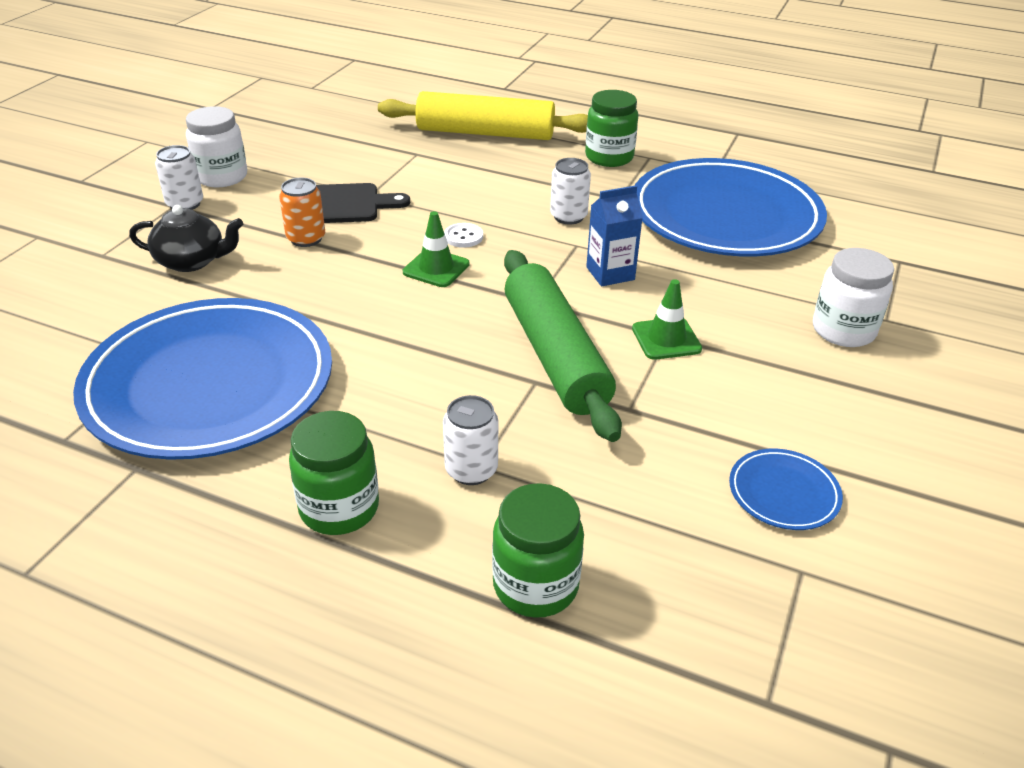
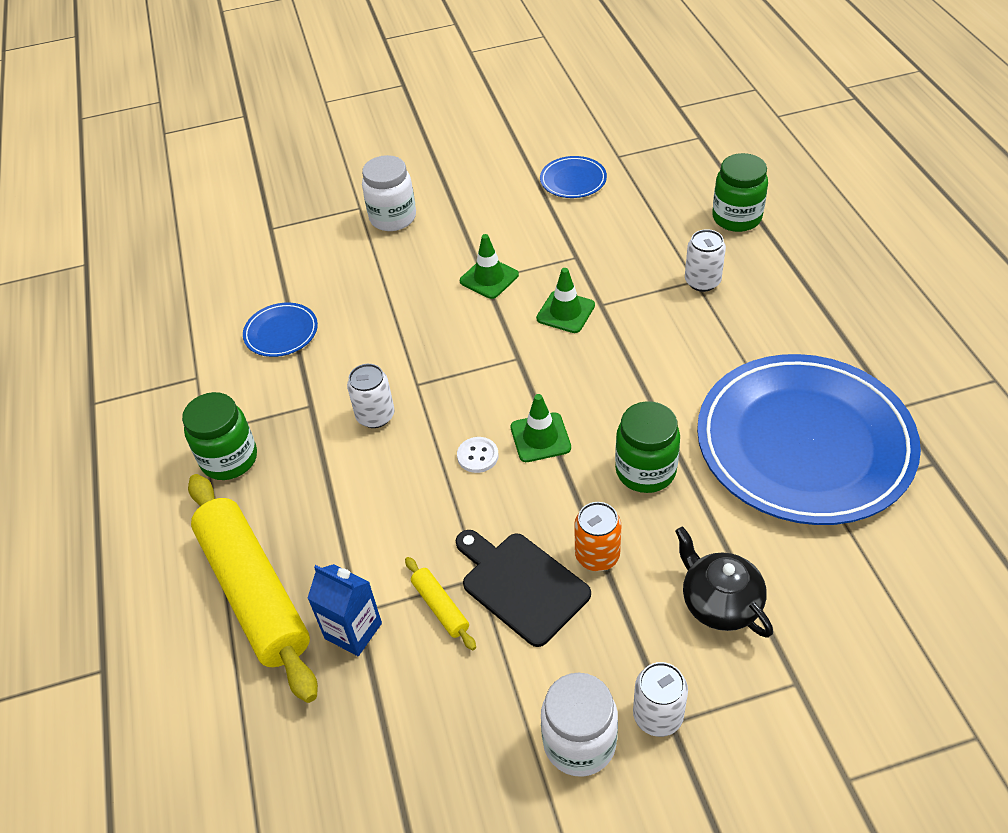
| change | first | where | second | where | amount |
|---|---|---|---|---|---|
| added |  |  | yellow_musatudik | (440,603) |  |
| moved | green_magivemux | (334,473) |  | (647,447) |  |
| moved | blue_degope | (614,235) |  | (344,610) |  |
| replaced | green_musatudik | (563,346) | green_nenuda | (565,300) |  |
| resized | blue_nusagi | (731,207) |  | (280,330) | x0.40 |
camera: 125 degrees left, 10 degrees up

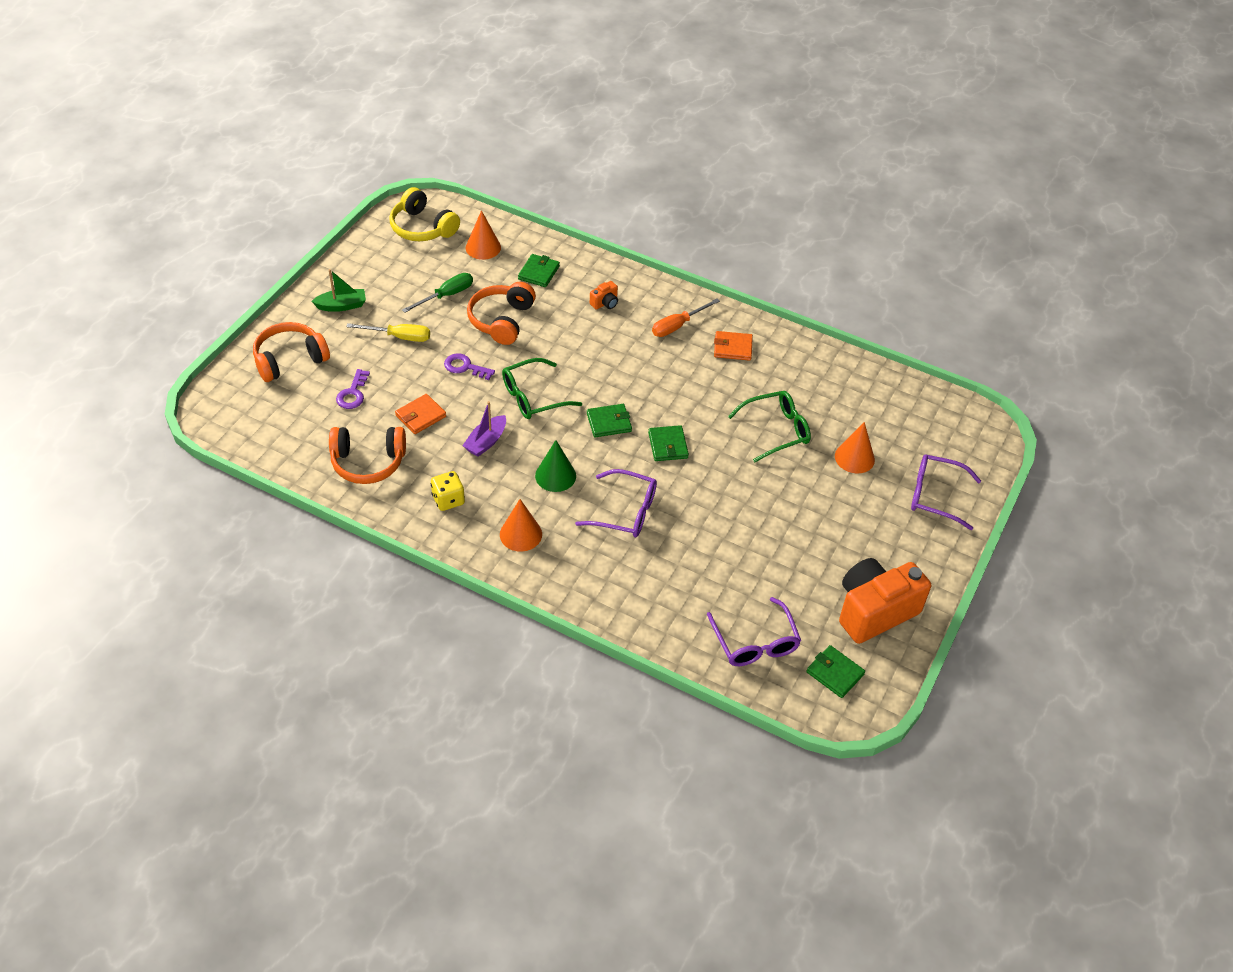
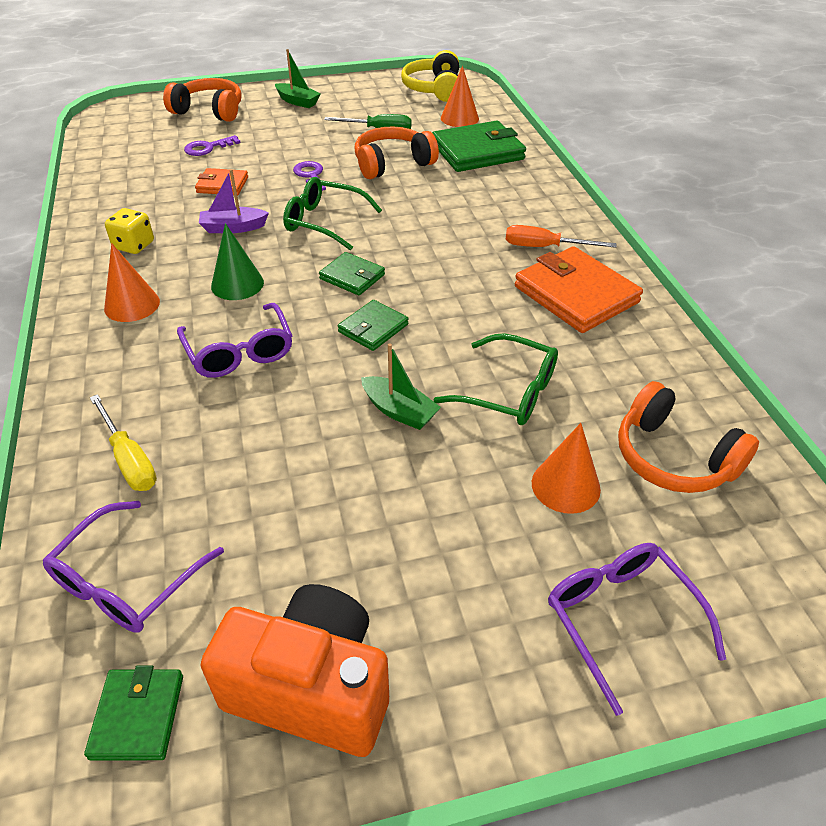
| change | first | where | second | where | amount |
|---|---|---|---|---|---|
| removed | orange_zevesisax | (604,295) |  |  |  |
| added |  |  | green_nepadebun | (401,386) |  |
| moved | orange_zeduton | (367,455) |  | (688,437) |  |
| moved | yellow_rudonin | (388,332) |  | (123,442) |  |
| resized | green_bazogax | (539,270) |  | (479,146) | x1.85 |
| resized | orange_bazogax | (733,346) |  | (579,289) | x1.85 |
camera: 50 degrees right, 5 degrees down

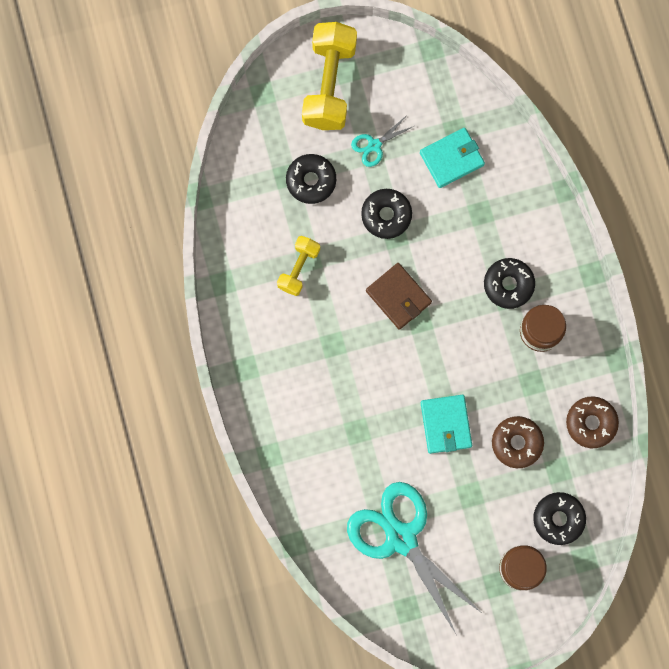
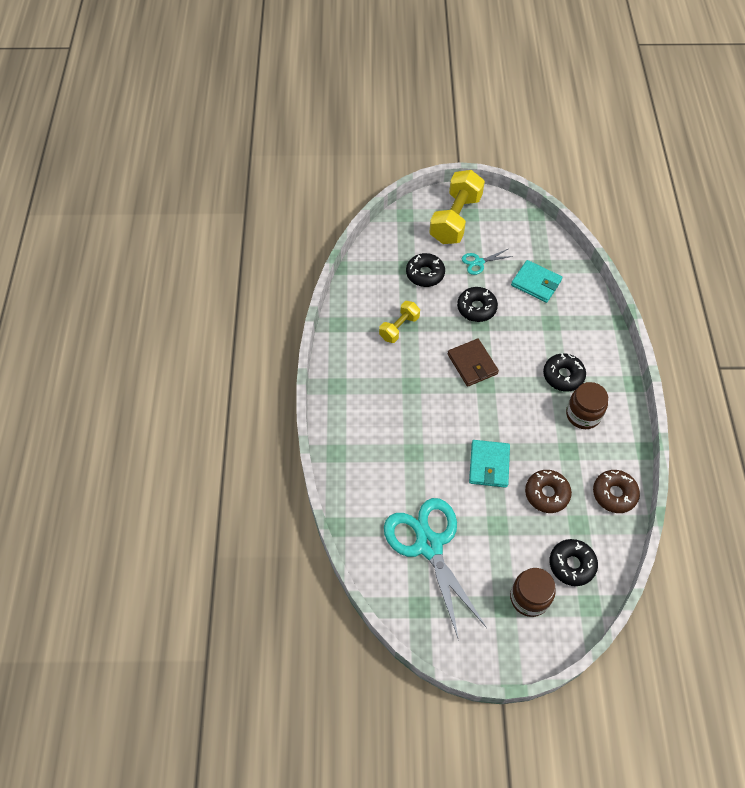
| change | first | where | second | where | amount |
|---|---|---|---|---|---|
| turned | turquoise_bazogax | (452,158) |  | (536,281) | 45 degrees clockwise |
camera: 15 degrees right, 20 degrees down

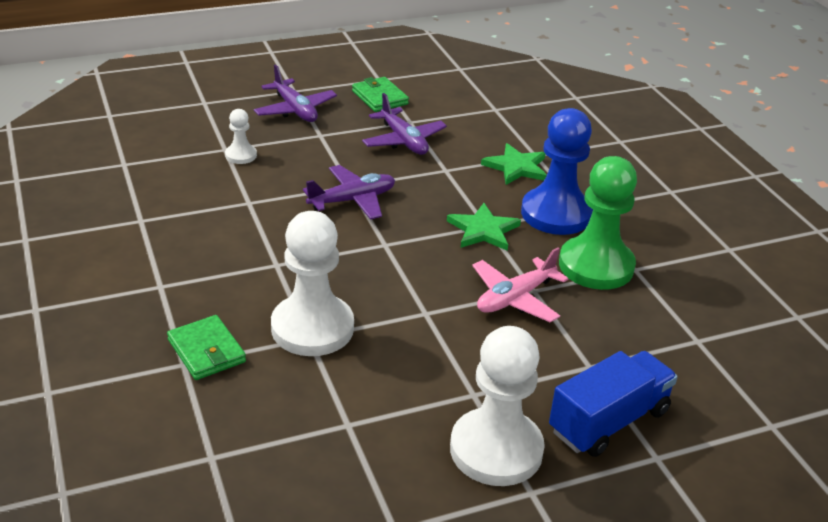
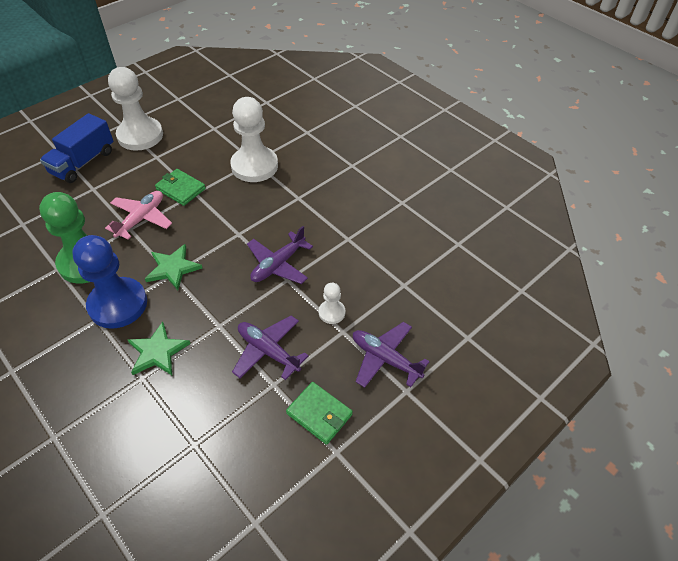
| change | first | where | second | where | amount |
|---|---|---|---|---|---|
| moved | green_bazogax | (206,347) |  | (180,187) |  |
| moved | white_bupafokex | (241,136) |  | (332,303) |  |
camera: 160 degrees right, 15 degrees up

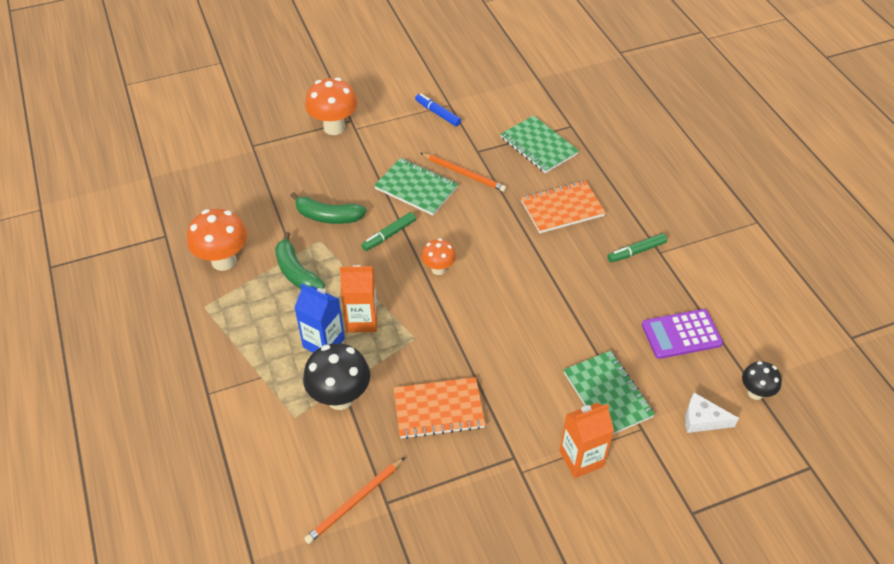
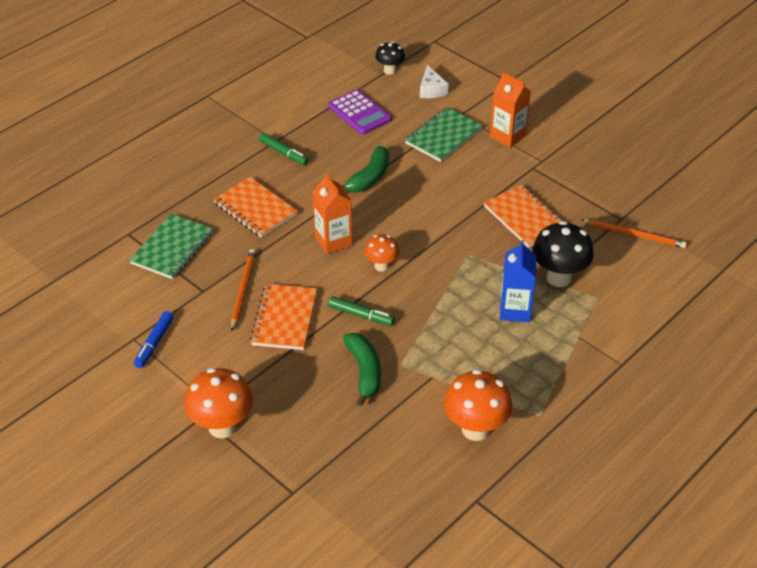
| change | first | where | second | where | amount |
|---|---|---|---|---|---|
| moved | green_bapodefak | (300,260) |  | (365,169) |  |
| moved | orange_degope | (358,299) |  | (332,213) |  |
| recoloured | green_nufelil | (416,186) | orange_nufelil | (283,317) |  |
camera: 115 degrees left, 5 degrees down

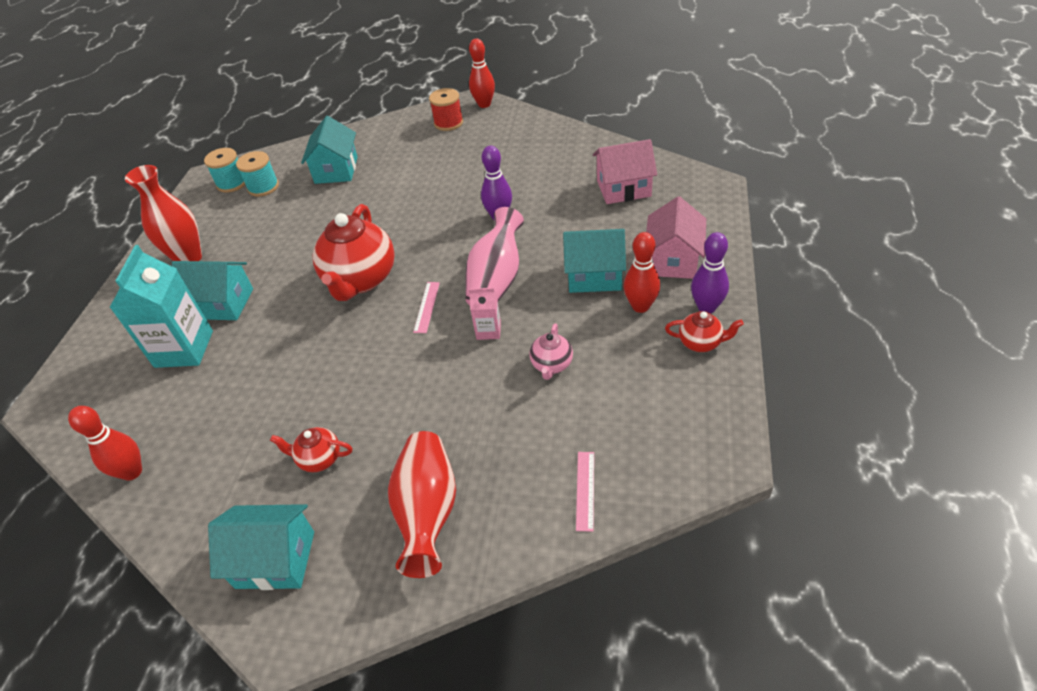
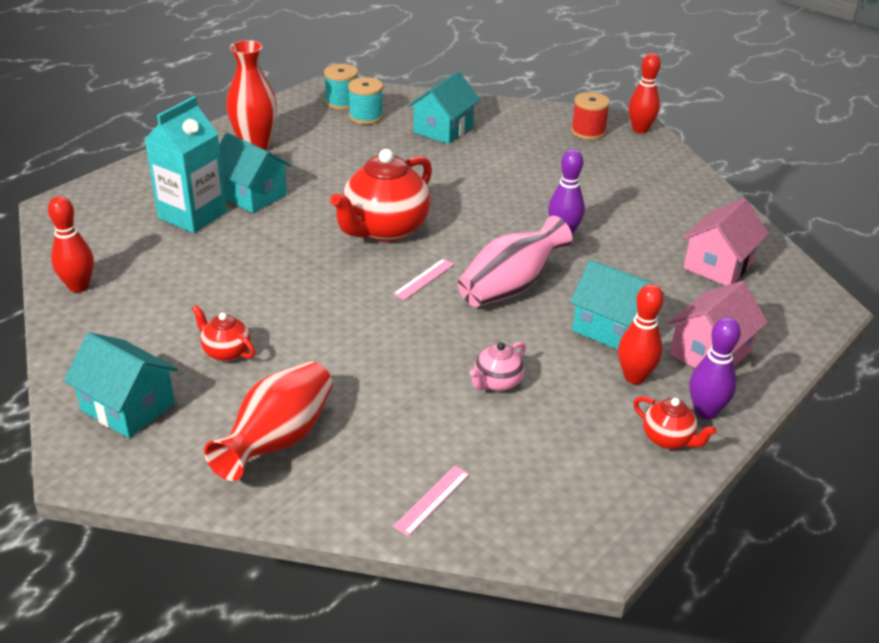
| change | first | where | second | where | amount |
|---|---|---|---|---|---|
| removed | pink_degope | (485,314) |  |  |  |
| turned | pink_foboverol | (625,171) |  | (725,242) | 75 degrees counterclockwise |
camera: 25 degrees right, 10 degrees down

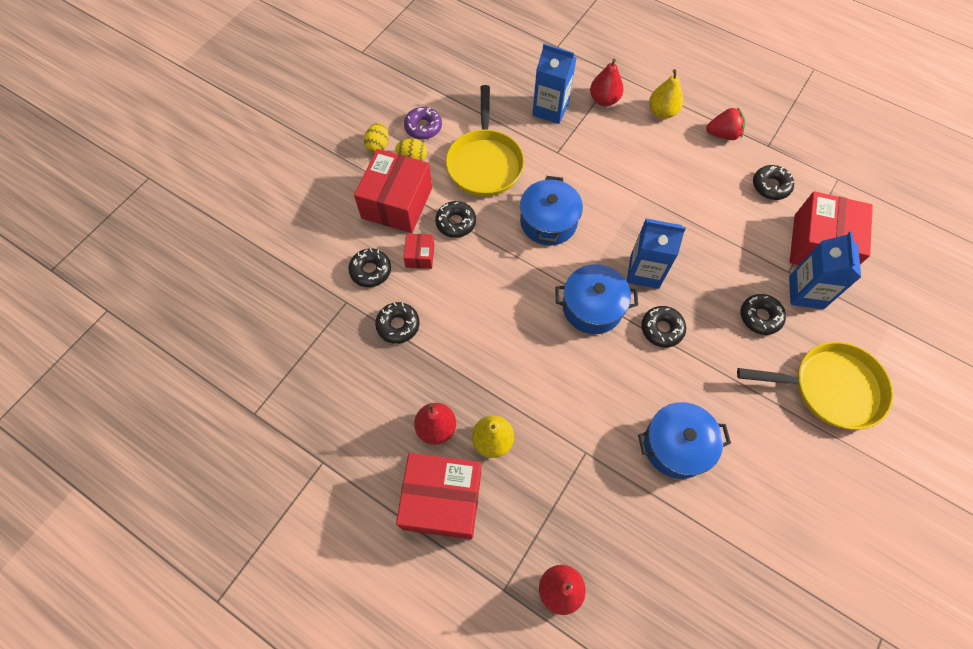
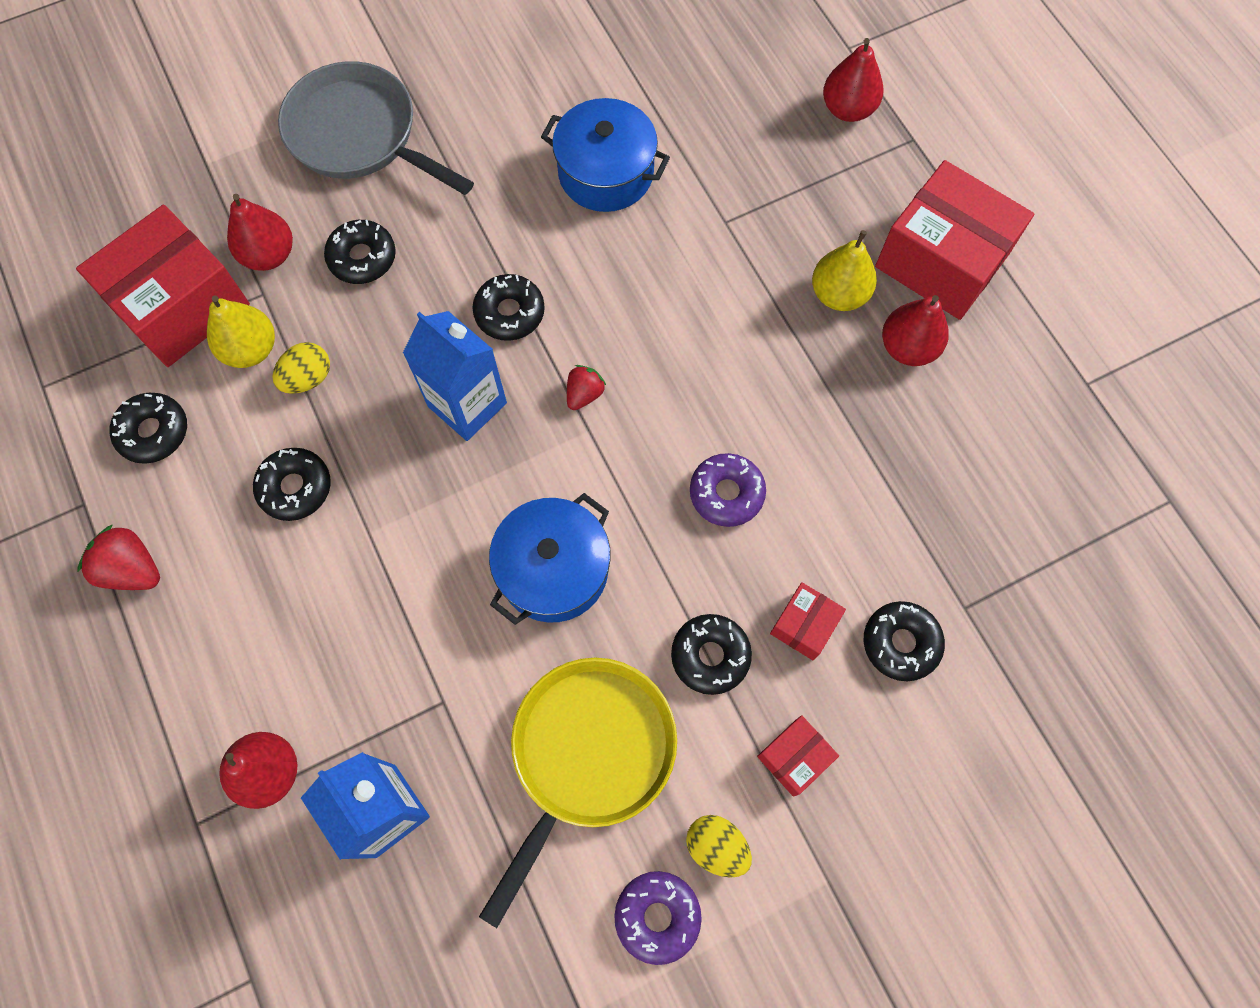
| change | first | where | second | where | amount |
|---|---|---|---|---|---|
| added |  |  | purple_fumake | (728,490) |  |
| moved | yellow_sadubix | (376,138) |  | (301,368) |  |
| moved | black_fumake | (397,323) |  | (292,484) |  |
| moved | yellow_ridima | (666,94) |  | (241,332) |  |
| replaced | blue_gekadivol | (597,299) | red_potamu | (586,387) |  |
| replaced | blue_degope | (825,270) | red_ridima | (260,232) |  |
| recoloured | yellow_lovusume | (815,386) | grey_lovusume | (376,128) |  |
| resized | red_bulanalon | (393,191) |  | (798,756) | x0.47 |
camera: 150 degrees left, 5 degrees up

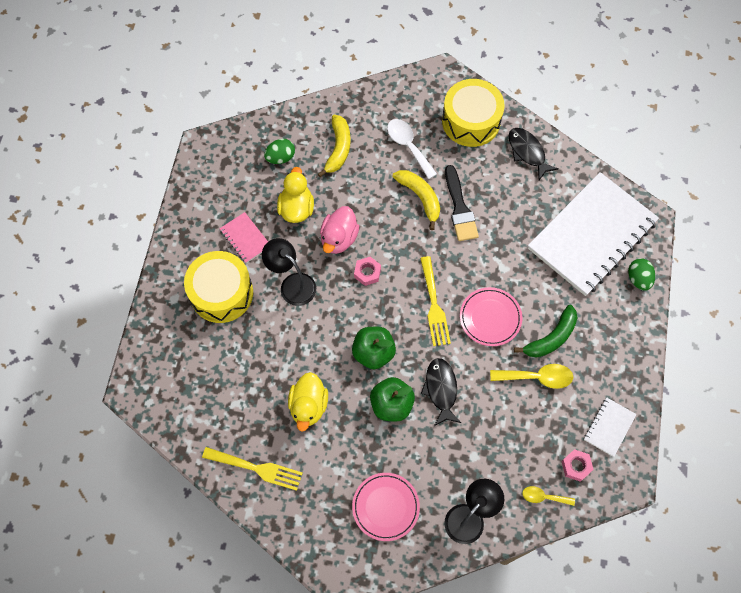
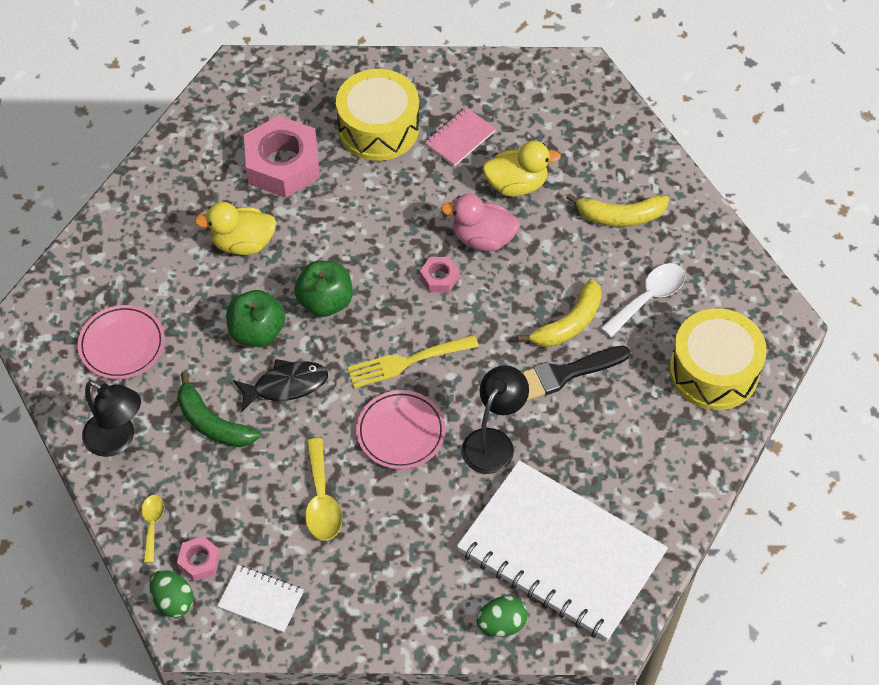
| change | first | where | second | where | amount |
|---|---|---|---|---|---|
| removed | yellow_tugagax | (252,469) |  |  |  |
| removed | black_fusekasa | (534,154) |  |  |  |
| added |  |  | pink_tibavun | (282,157) |  |
| moved | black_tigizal | (289,272) |  | (495,419) |  |
| moved | green_sadubix | (279,151) |  | (172,593) |  |
| moved | green_bapodefak | (545,331) |  | (219,409) |  |
camera: 80 degrees right, 10 degrees down

